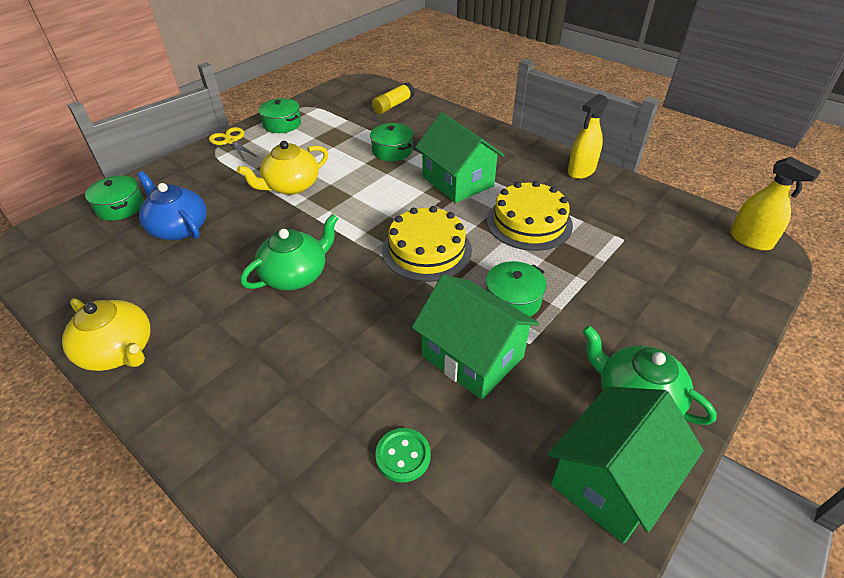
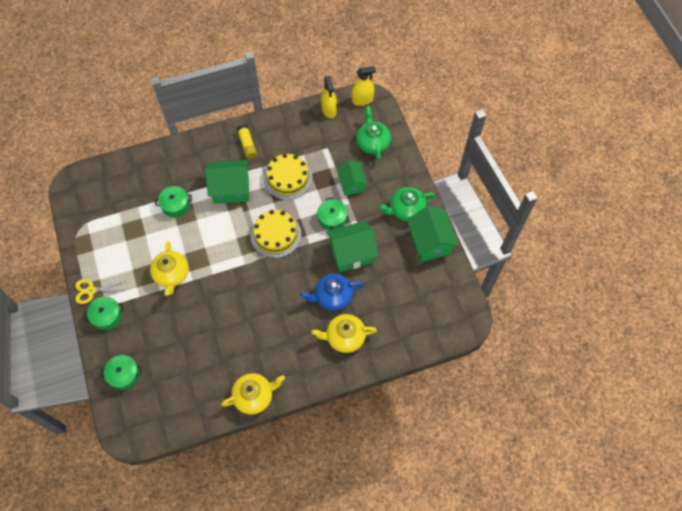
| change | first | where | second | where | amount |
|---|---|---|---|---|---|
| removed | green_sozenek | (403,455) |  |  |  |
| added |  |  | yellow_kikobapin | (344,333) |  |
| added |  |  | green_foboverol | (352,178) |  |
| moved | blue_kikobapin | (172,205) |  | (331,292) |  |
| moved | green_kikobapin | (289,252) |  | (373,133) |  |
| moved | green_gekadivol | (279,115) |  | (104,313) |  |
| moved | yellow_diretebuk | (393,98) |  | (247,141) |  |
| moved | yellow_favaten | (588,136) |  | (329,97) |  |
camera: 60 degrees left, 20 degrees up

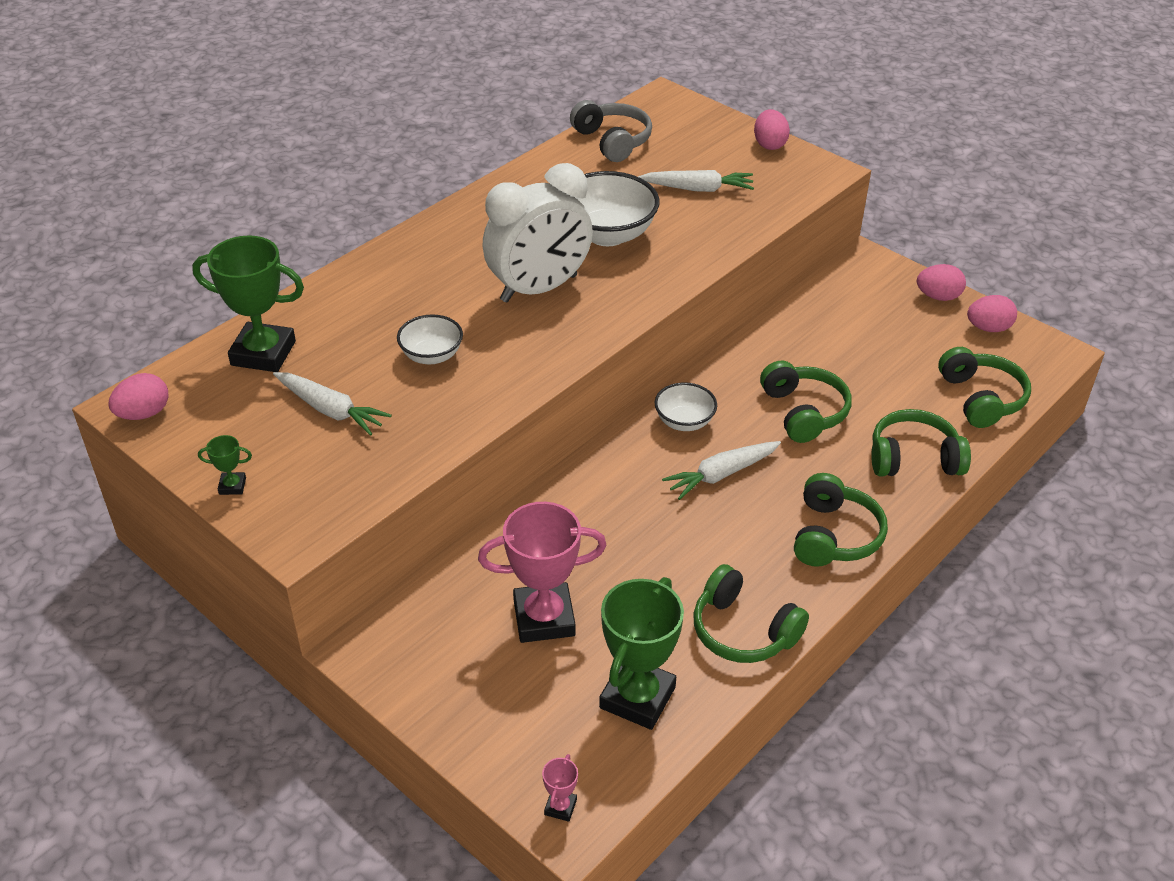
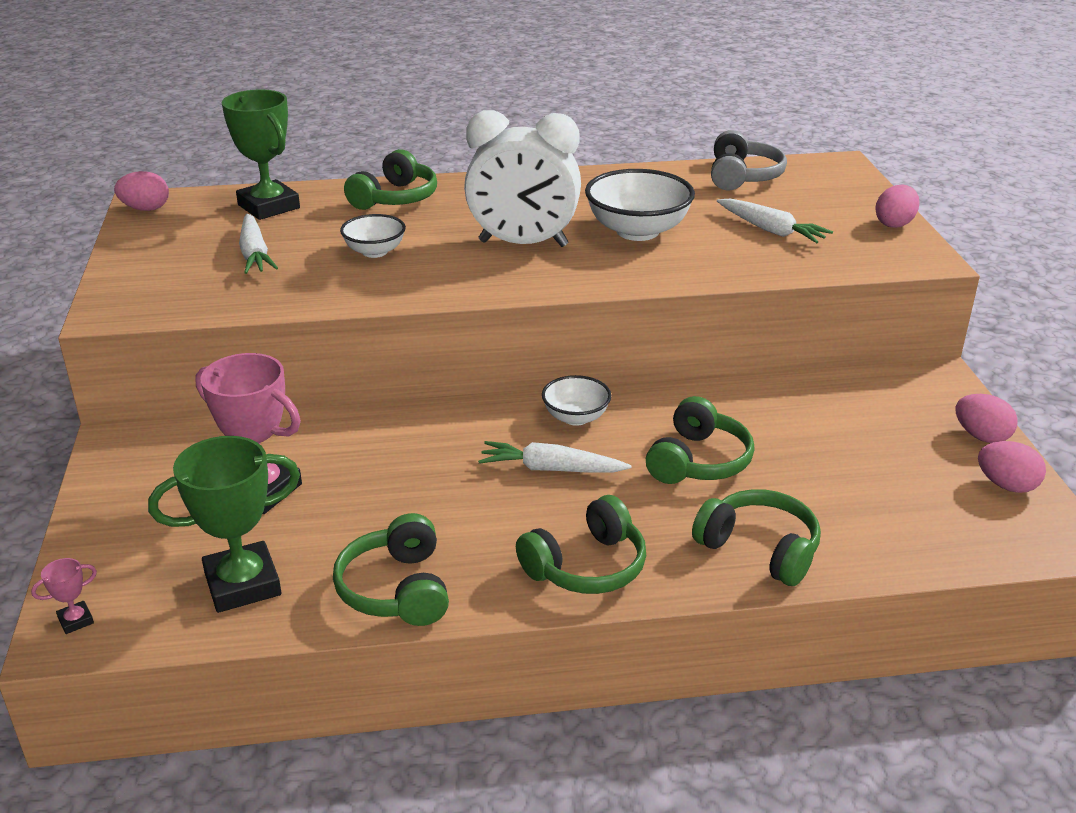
| change | first | where | second | where | amount |
|---|---|---|---|---|---|
| removed | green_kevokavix | (225,465) |  |  |  |
| moved | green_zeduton | (984,387) |  | (390,179) |  |
camera: 40 degrees right, 10 degrees down

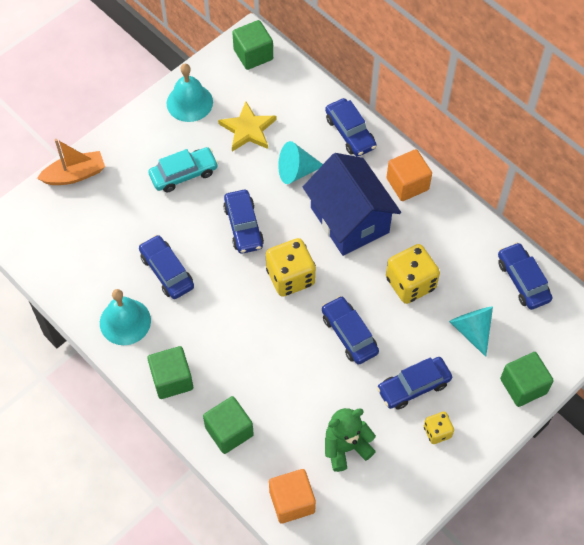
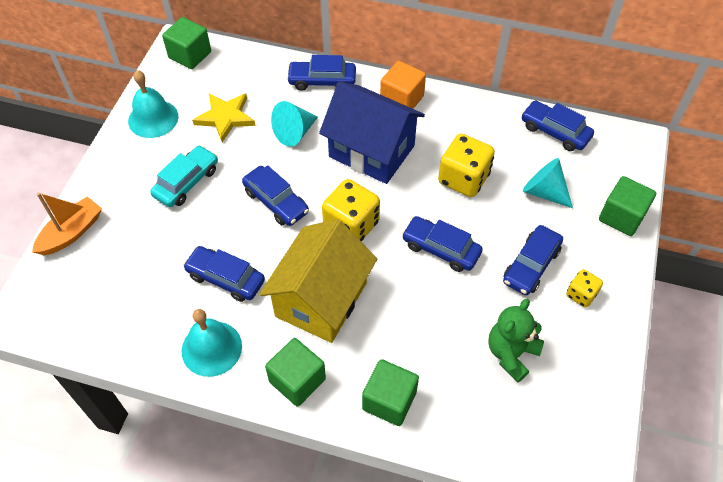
| change | first | where | second | where | amount |
|---|---|---|---|---|---|
| removed | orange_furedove | (292,496) |  |  |  |
| added |  |  | yellow_foboverol | (318,281) |  |
| turned | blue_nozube | (350,127) |  | (321,73) | 150 degrees clockwise |
camera: 30 degrees left, 5 degrees down

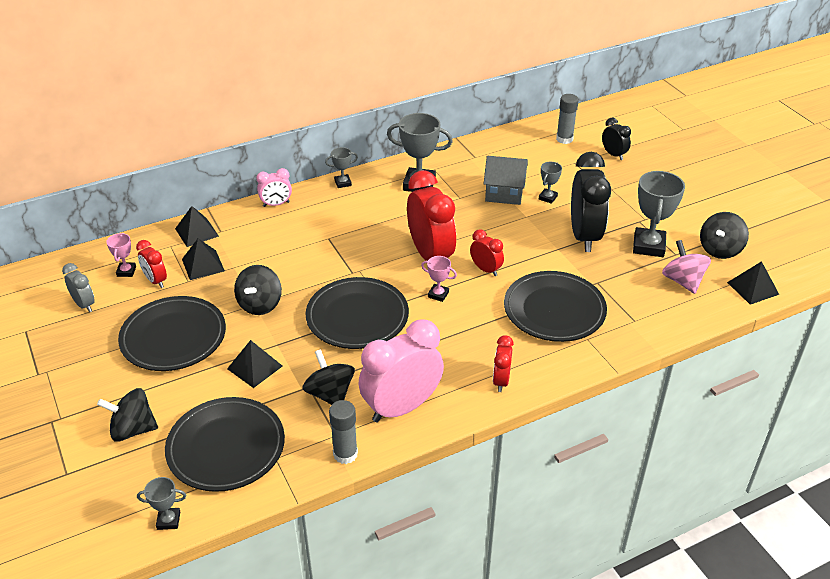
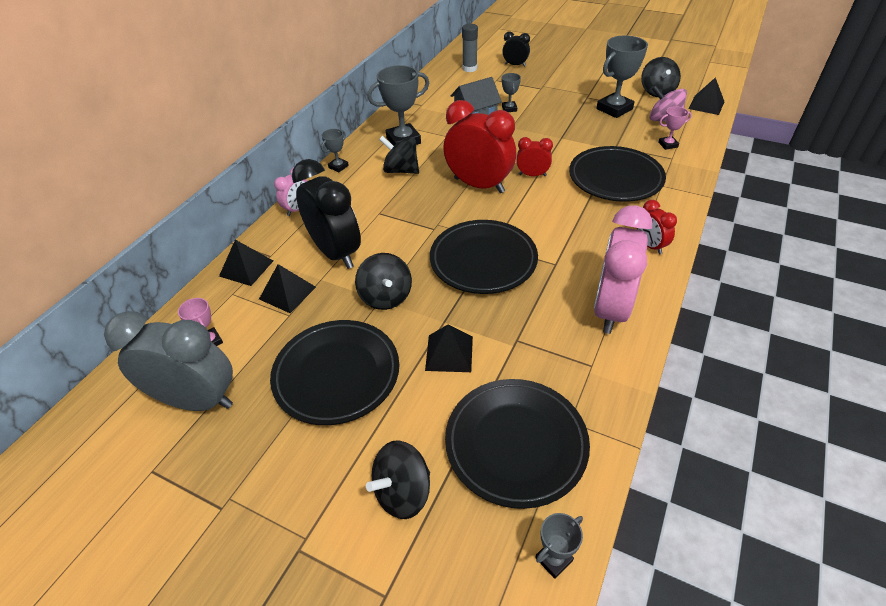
| change | first | where | second | where | amount |
|---|---|---|---|---|---|
| removed | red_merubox | (151,264) |  |  |  |
| removed | grey_diretebuk | (343,432) |  |  |  |
| moved | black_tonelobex | (328,377) |  | (399,155) |  |
| moved | pink_kevokavix | (439,279) |  | (675,128) |  |
| moved | black_merubox | (591,202) |  | (326,214) |  |
| turned | grey_kevokavix | (659,214) |  | (622,76) | 75 degrees clockwise |
| resized | grey_merubox | (78,287) |  | (168,361) | x2.02 |
camera: 35 degrees left, 5 degrees up

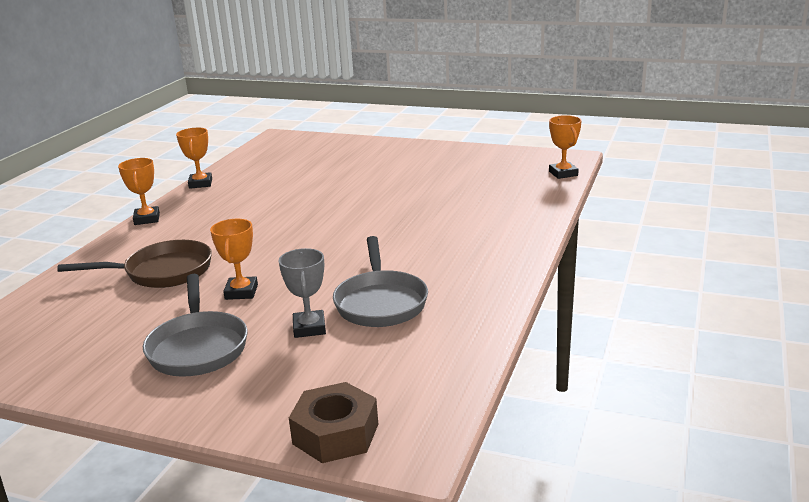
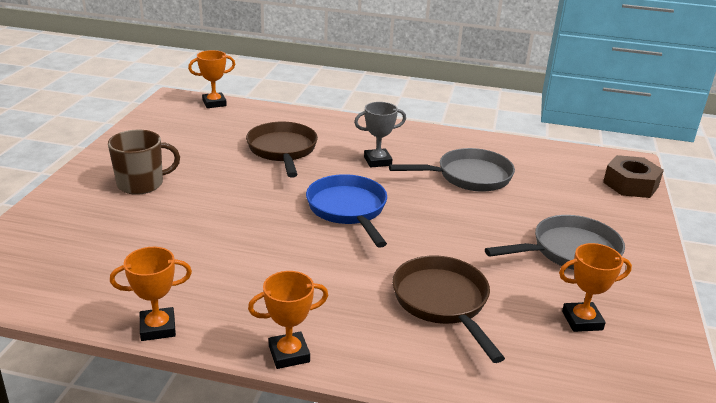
| change | first | where | second | where | amount |
|---|---|---|---|---|---|
| added |  |  | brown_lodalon | (144,162) |  |
| added |  |  | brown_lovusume | (282,150) |  |
| added |  |  | blue_lovusume | (346,211) |  |
| moved | orange_kevokavix | (234,259) |  | (595,287) |  |
| moved | grey_kevokavix | (302,293) |  | (380,135) |  |
camera: 100 degrees left, 5 degrees up

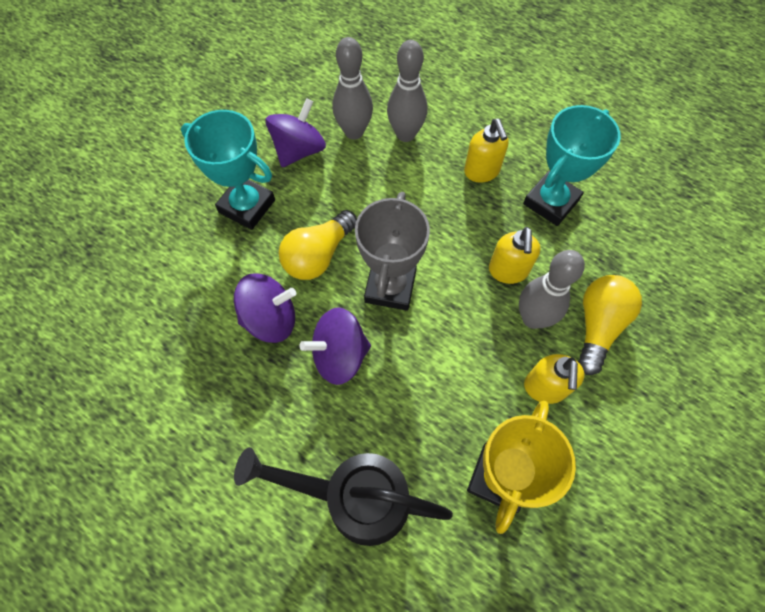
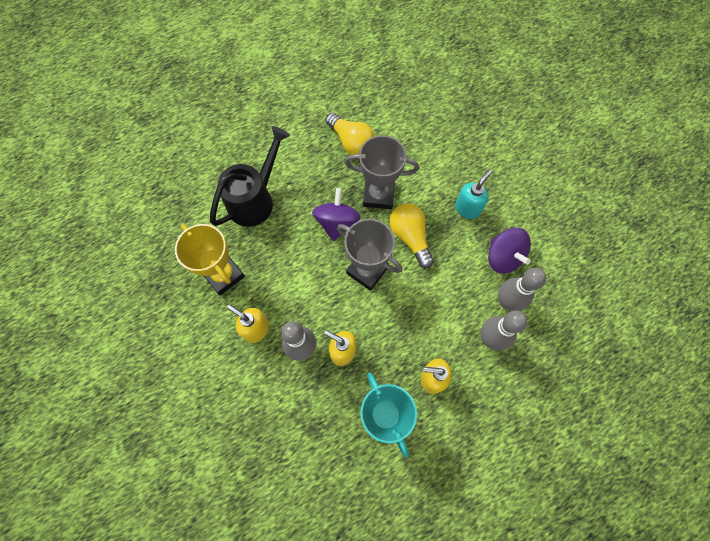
| change | first | where | second | where | amount |
|---|---|---|---|---|---|
| moved | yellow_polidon | (610,325) |  | (350,134) |  |
| replaced | turquoise_kevokavix | (228,170) | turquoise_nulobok | (473,194) |  |
| replaced | purple_tonelobex | (265,308) | grey_kevokavix | (382,172) |  |
camera: 115 degrees right, 5 degrees up

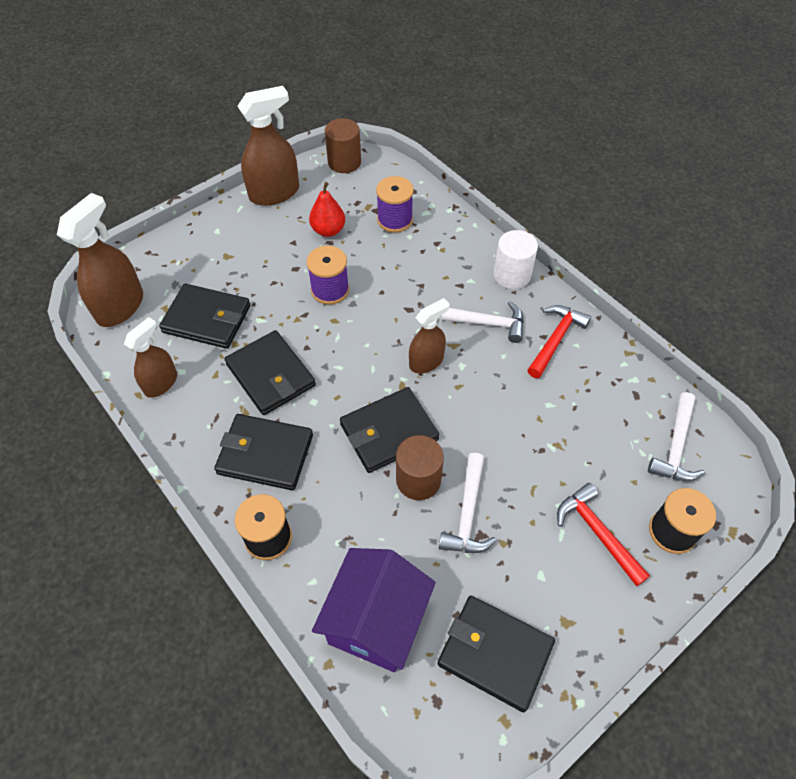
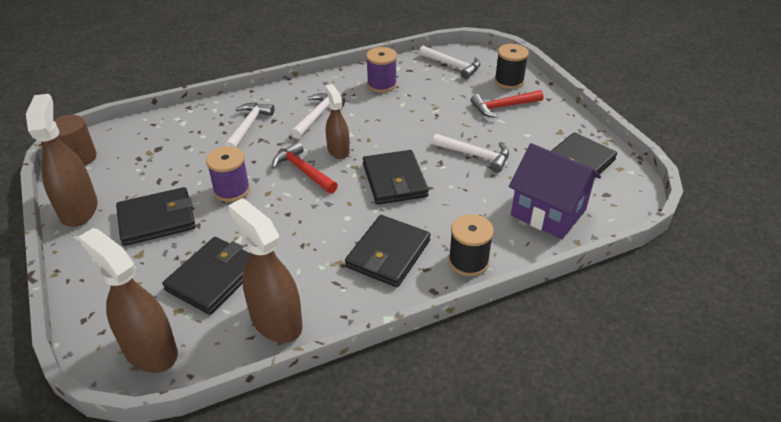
| change | first | where | second | where | amount |
|---|---|---|---|---|---|
| removed | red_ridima | (327,209) |  |  |  |
| removed | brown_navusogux | (420,467) |  |  |  |
| removed | white_navusogux | (515,259) |  |  |  |
| added |  |  | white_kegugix | (250,125) |  |
| moved | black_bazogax | (270,372) |  | (156,216) |  |
| moved | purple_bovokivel | (395,204) |  | (381,70) |  |
| moved | red_kegugix | (559,341) |  | (305,168) |  |
| resized | brown_favaten | (150,357) |  | (265,270) | x1.59 |
camera: 75 degrees left, 15 degrees down

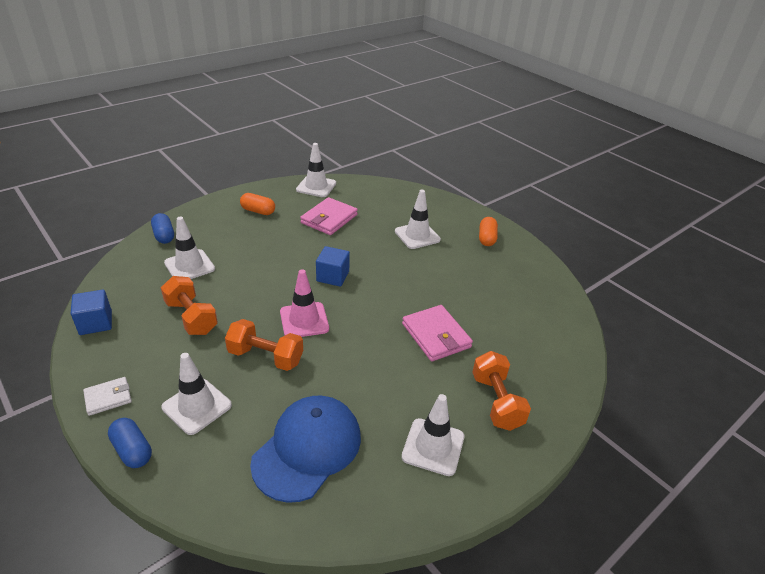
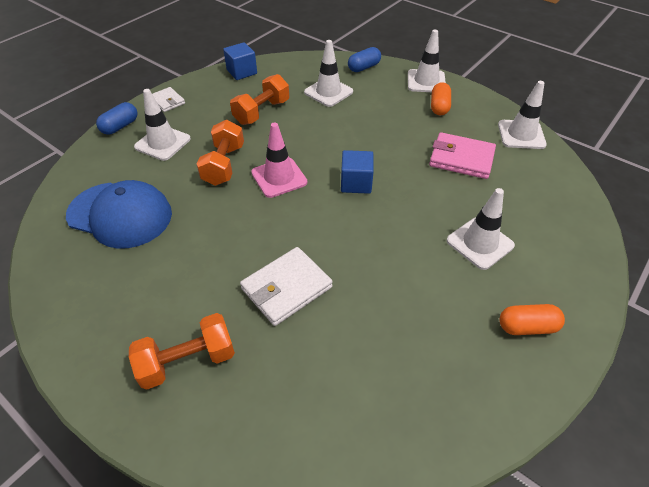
| change | first | where | second | where | amount |
|---|---|---|---|---|---|
| moved | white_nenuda | (432,435) |  | (427,61) |  |
| recoloured | pink_bazogax | (437,333) | white_bazogax | (286,286) |  |
camera: 80 degrees right, 10 degrees up

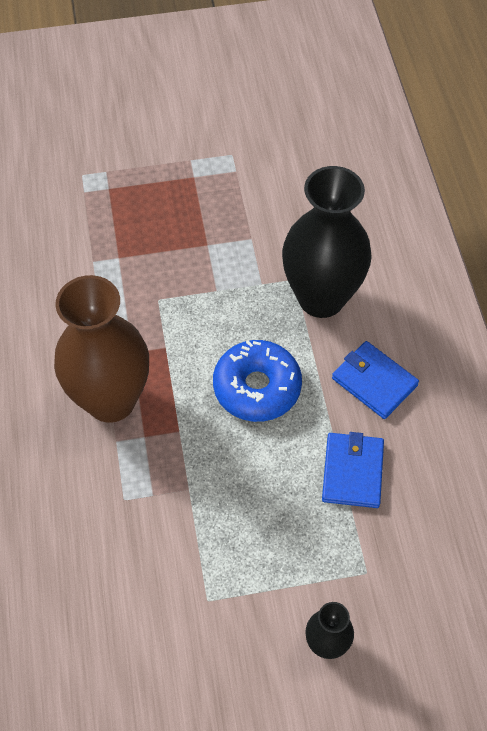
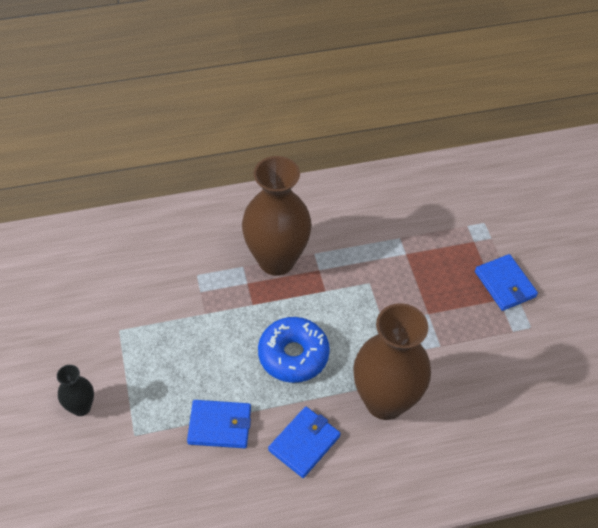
| change | first | where | second | where | amount |
|---|---|---|---|---|---|
| added |  |  | blue_bazogax | (506,282) |  |
| recoloured | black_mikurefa | (327,242) | brown_mikurefa | (392,361) |  |
camera: 85 degrees right, 5 degrees down

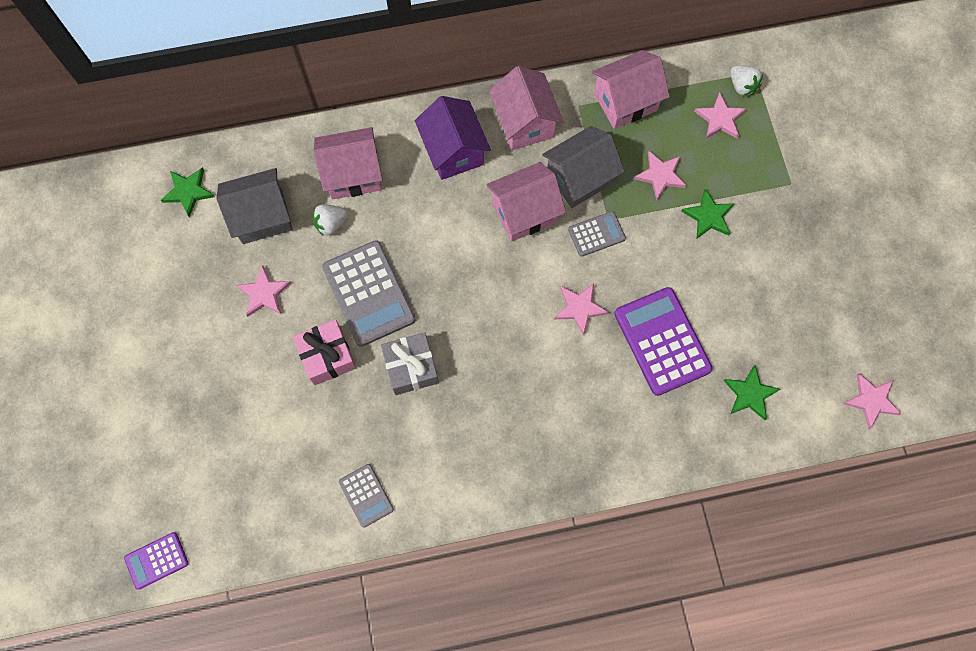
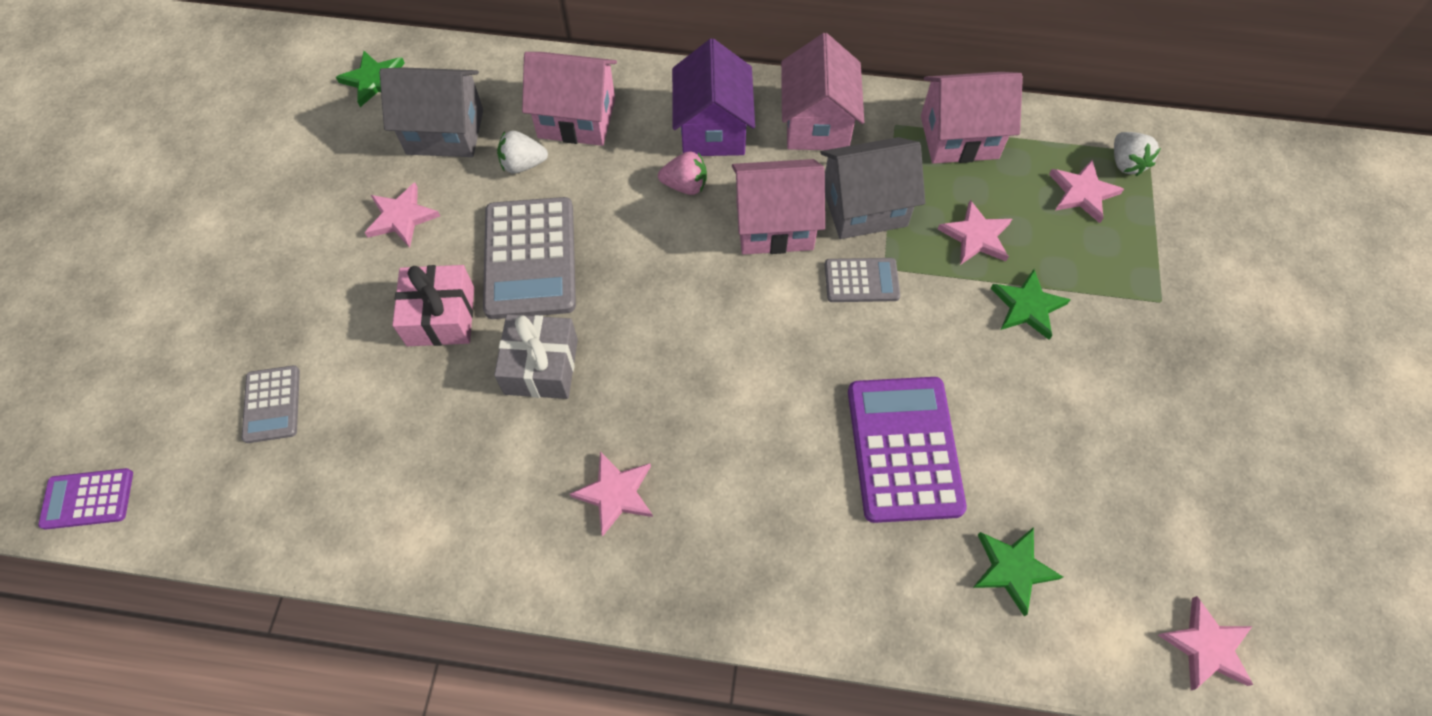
| change | first | where | second | where | amount |
|---|---|---|---|---|---|
| added |  |  | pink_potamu | (682,173) |  |
| moved | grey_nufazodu | (366,496) |  | (271,404) |  |
| moved | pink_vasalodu | (581,309) |  | (611,494) |  |
camera: 20 degrees right, 10 degrees down

